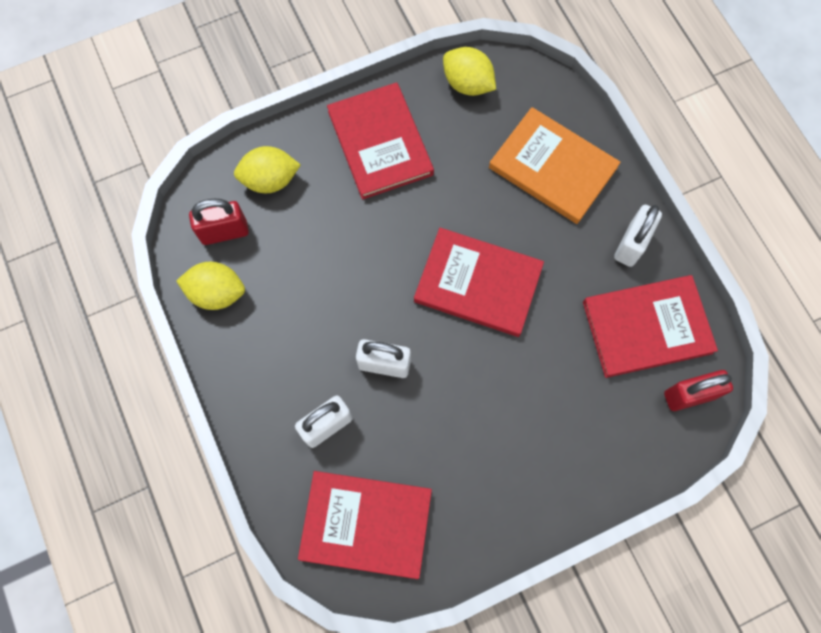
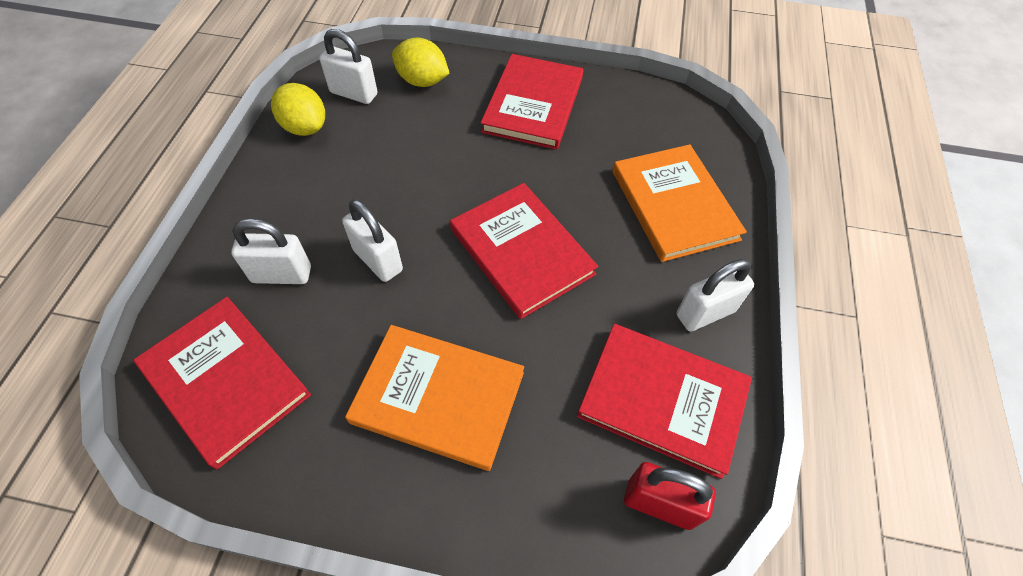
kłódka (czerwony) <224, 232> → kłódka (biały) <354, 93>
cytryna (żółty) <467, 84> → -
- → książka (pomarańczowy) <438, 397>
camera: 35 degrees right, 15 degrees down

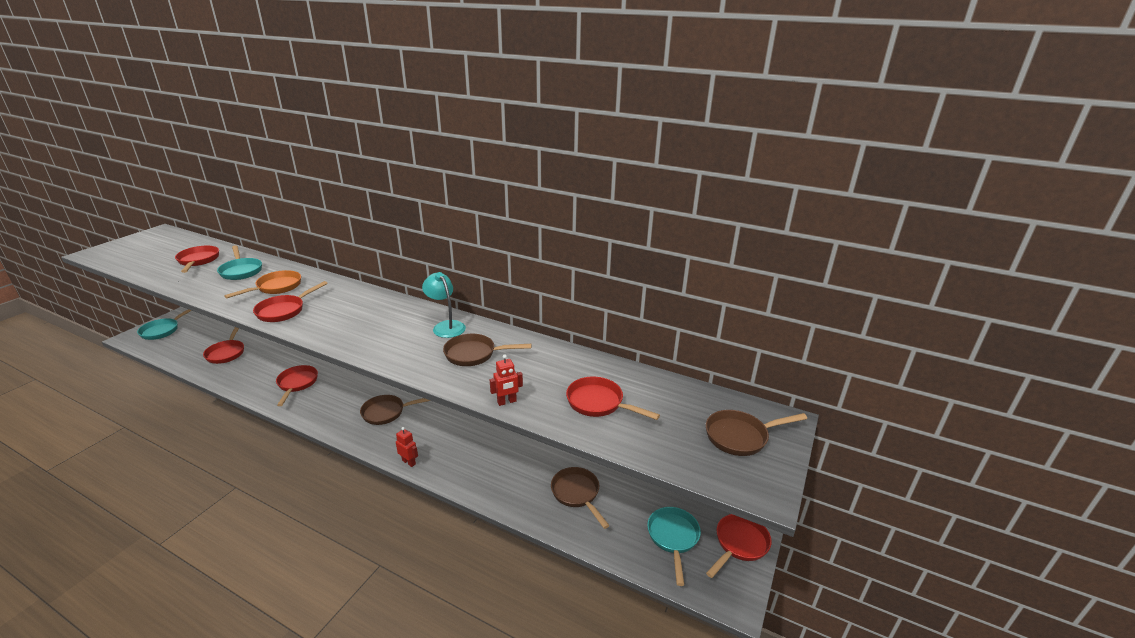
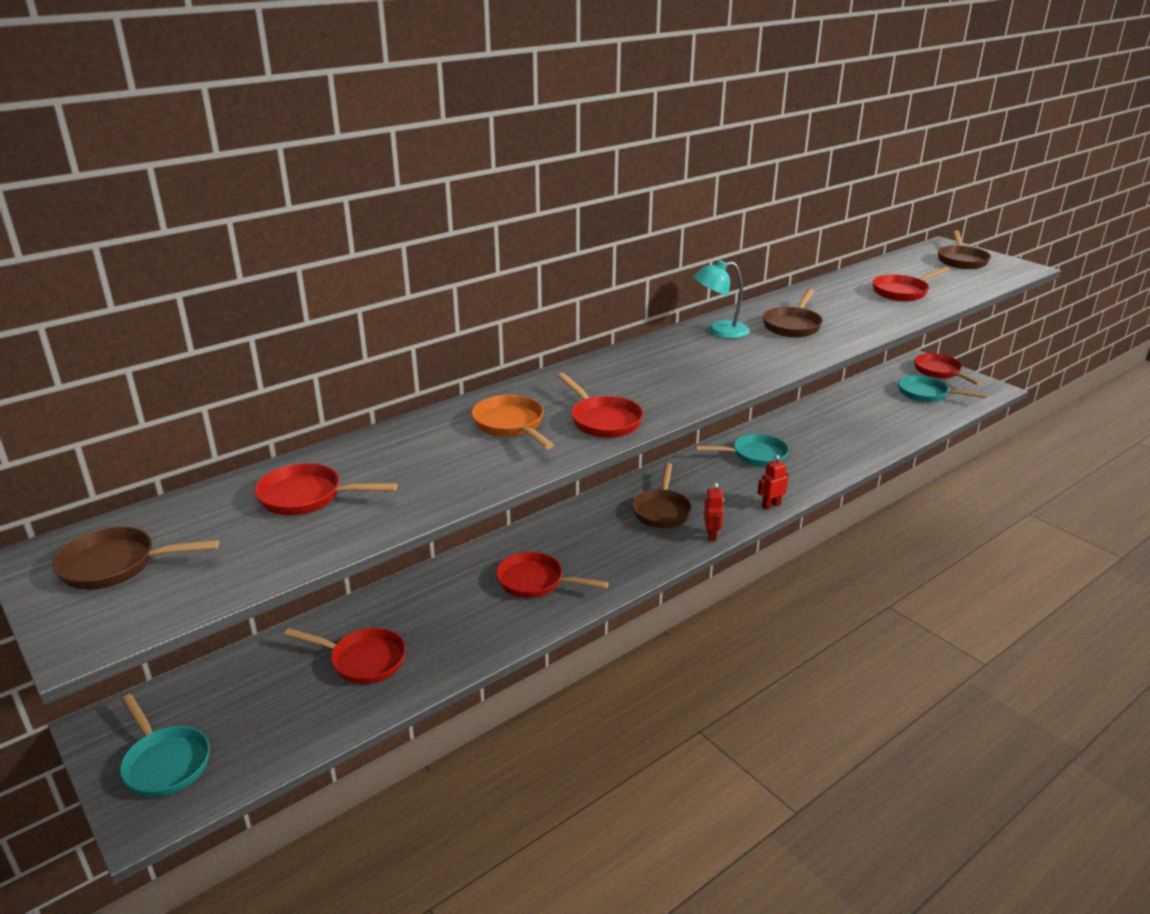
patelnia (turkusowy) <241, 271> → patelnia (turkusowy) <755, 455>, move
robot (czerwony) <507, 402> → robot (czerwony) <711, 535>, move
patelnia (brązowy) <577, 494> → patelnia (brązowy) <116, 565>, move
camera: 65 degrees left, 0 degrees up

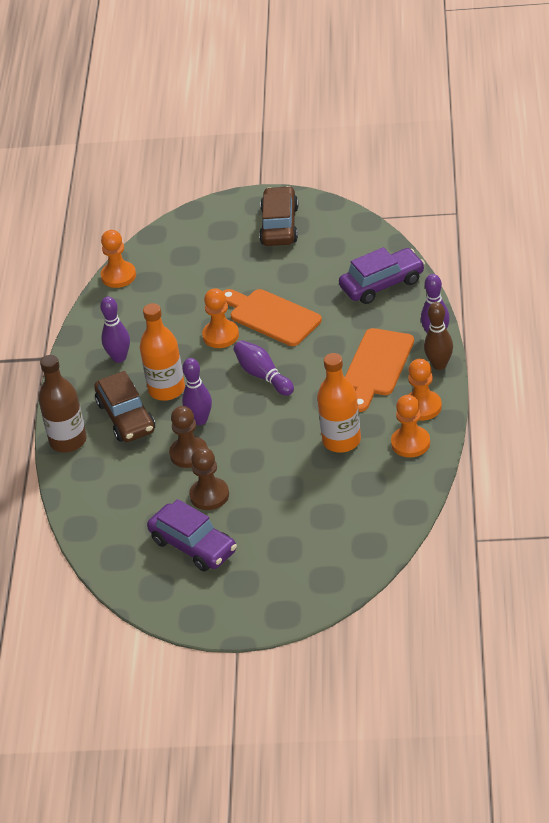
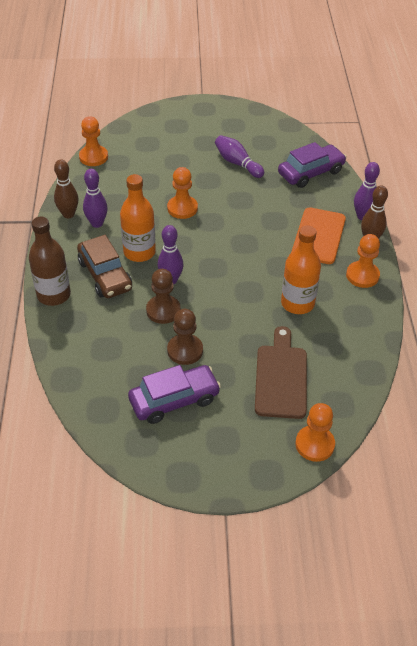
samochód (fioletowy) <193, 546> → samochód (fioletowy) <174, 400>, 60 degrees counterclockwise
deska do krojenia (pomarańczowy) <271, 316> → -
kręgiel (fioletowy) <263, 376> → kręgiel (fioletowy) <237, 163>, move
samochód (brązowy) <279, 225> → -
pionek (pomarańczowy) <410, 443> → pionek (pomarańczowy) <314, 444>, move
- → kręgiel (brązowy) <68, 214>
- → deska do krojenia (brązowy) <281, 377>
camera: 10 degrees left, 5 degrees up

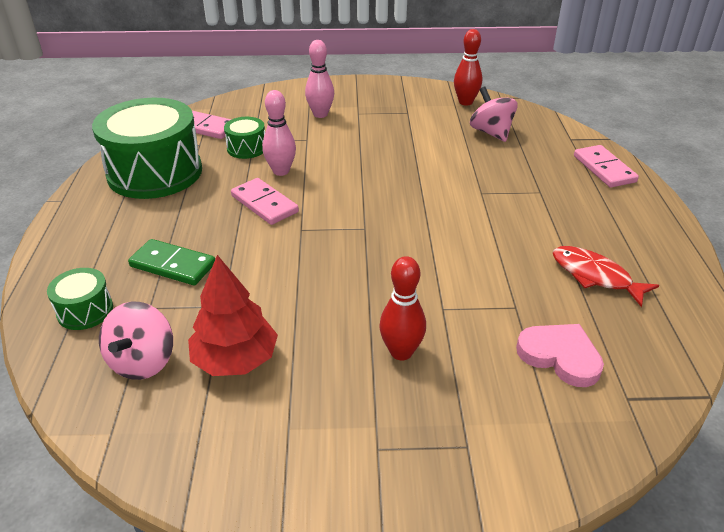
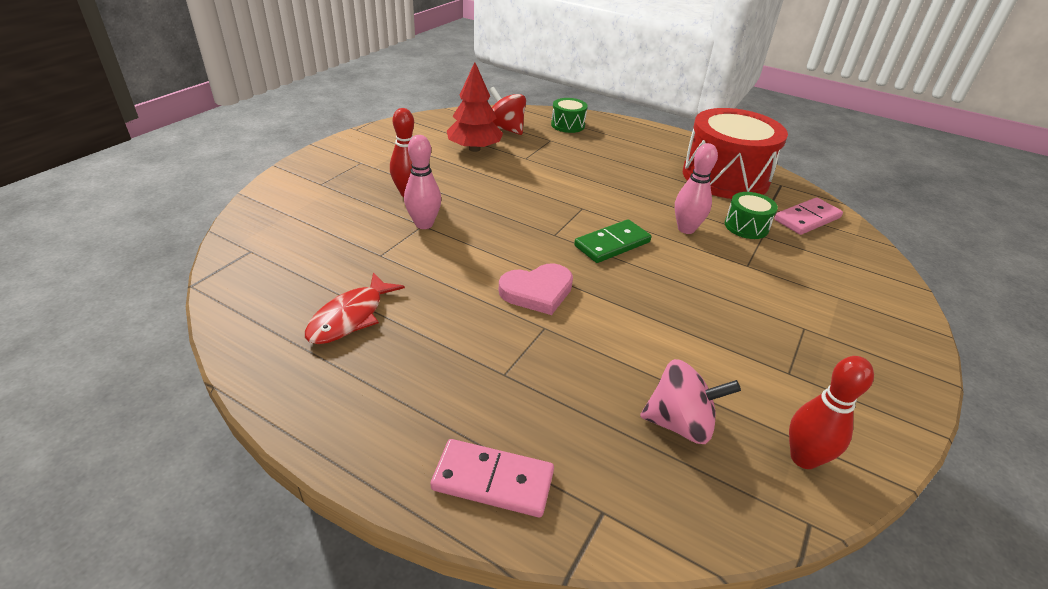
bęben (zielony) <155, 172> → bęben (czerwony) <725, 177>
bączek (różowy) <143, 361> → bączek (czerwony) <506, 129>
kostka domina (zielony) <173, 265> → kostka domina (zielony) <612, 244>, move
kostka domina (różowy) <264, 204> → -
kręgiel (różowy) <320, 114> → kręgiel (różowy) <424, 224>, move
serce (różowy) <560, 356> → serce (różowy) <537, 292>, move
ryba (czerwony) <595, 276> → ryba (czerwony) <350, 317>, 135 degrees clockwise
camera: 120 degrees right, 0 degrees up

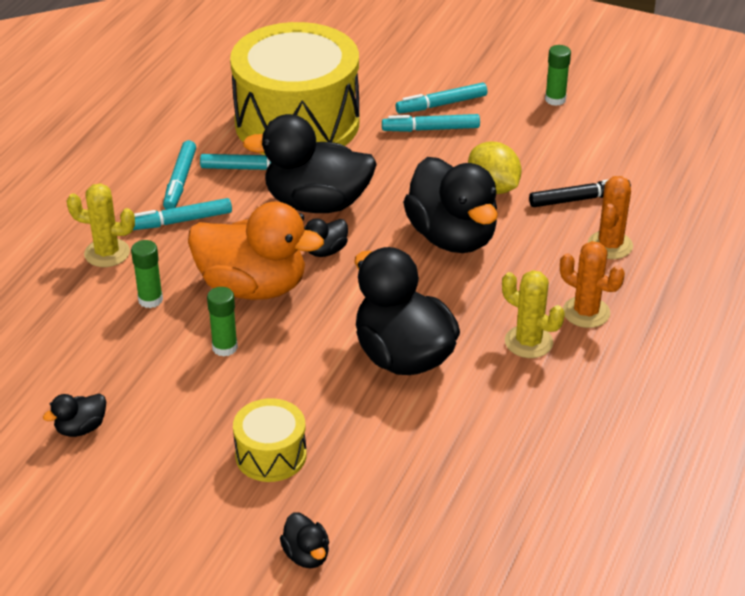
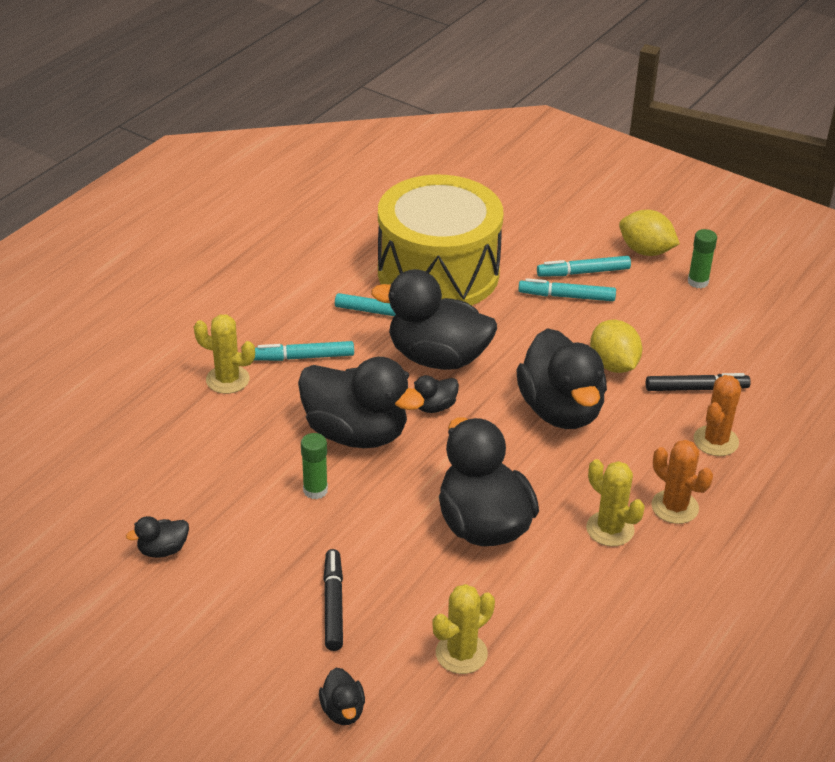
klej w sztyfcie (zielony) <150, 300> → -
flamaster (turkusowy) <180, 181> → -
kaczka (pomarańczowy) <253, 287> → kaczka (czarny) <356, 433>
bęben (żółty) <271, 455> → flamaster (czarny) <333, 605>
- → kaktus (żółty) <461, 653>
- → cytryna (żółty) <645, 251>
camera: 10 degrees right, 0 degrees up

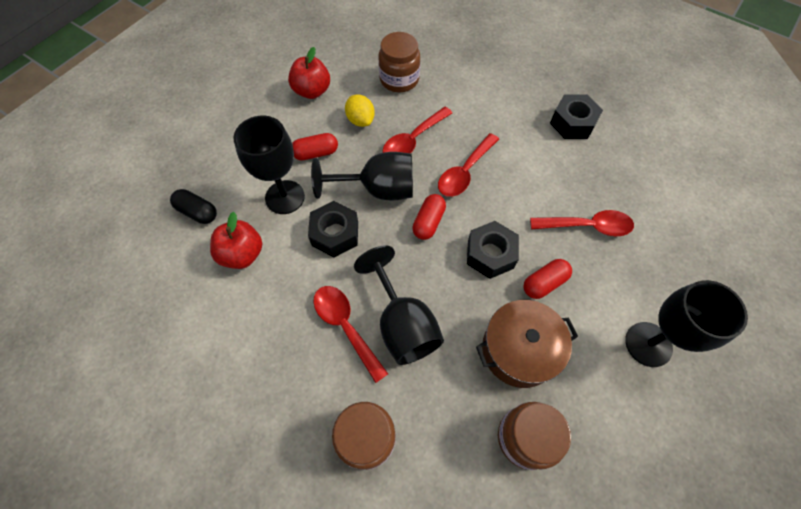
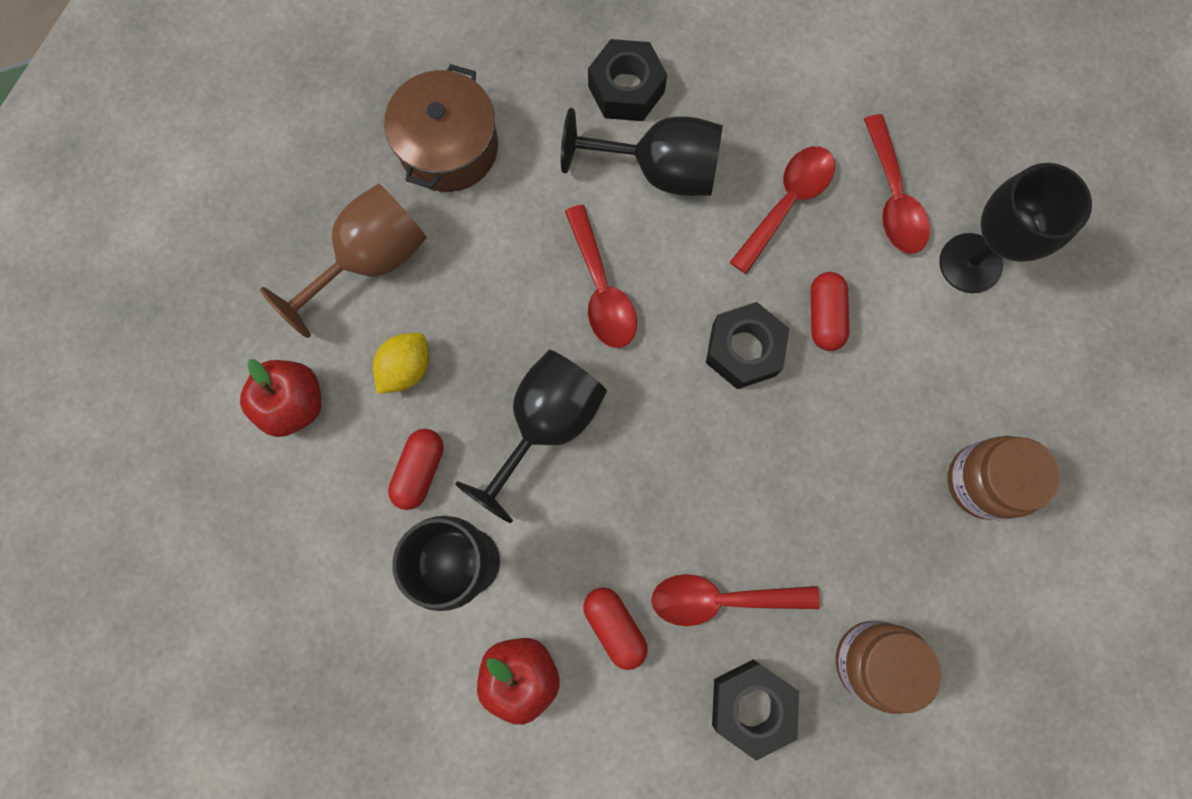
kapsułka (czarny) <197, 212> → -
nakrętka (czarny) <335, 234> → nakrętka (czarny) <751, 705>, move
cytryna (żółty) <360, 120> → cytryna (żółty) <406, 368>, 60 degrees counterclockwise
kielich (czarny) <402, 324> → kielich (czarny) <659, 170>, move
słoik (brązowy) <399, 79> → kielich (brązowy) <370, 260>
łyżka (czerwony) <413, 140> → łyżka (czerwony) <893, 198>, move
kapsułka (czerwony) <428, 222> → kapsułka (czerwony) <614, 626>, move
garnek (brązowy) <519, 350> → garnek (brązowy) <449, 147>, move
camera: 55 degrees left, 15 degrees up

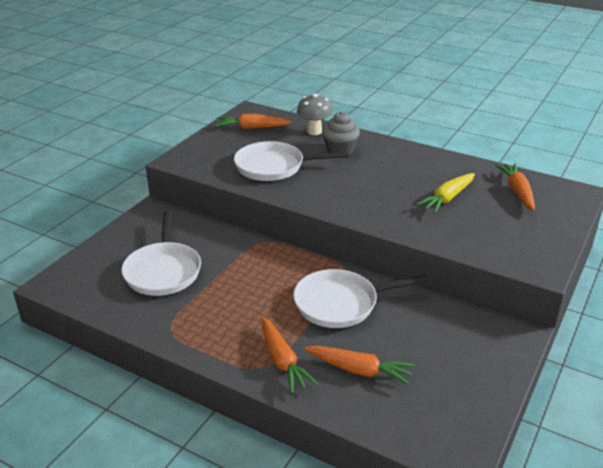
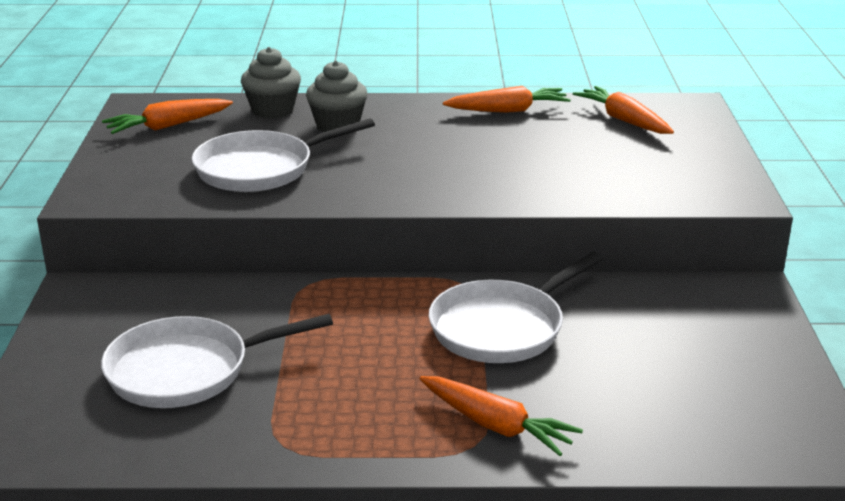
patelnia (biały) <163, 271> → patelnia (biały) <187, 370>, 105 degrees clockwise
grzyb (szary) <314, 131> → muffinka (szary) <273, 110>
marchewka (pomarańczowy) <359, 370> → marchewka (pomarańczowy) <508, 110>, move
marchewka (żółty) <447, 198> → -
camera: 30 degrees left, 5 degrees down

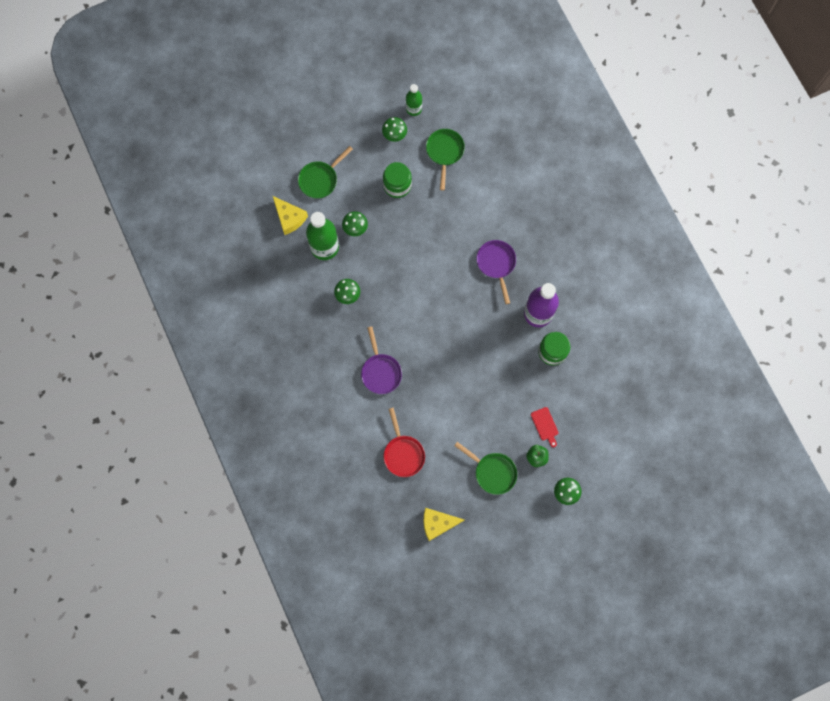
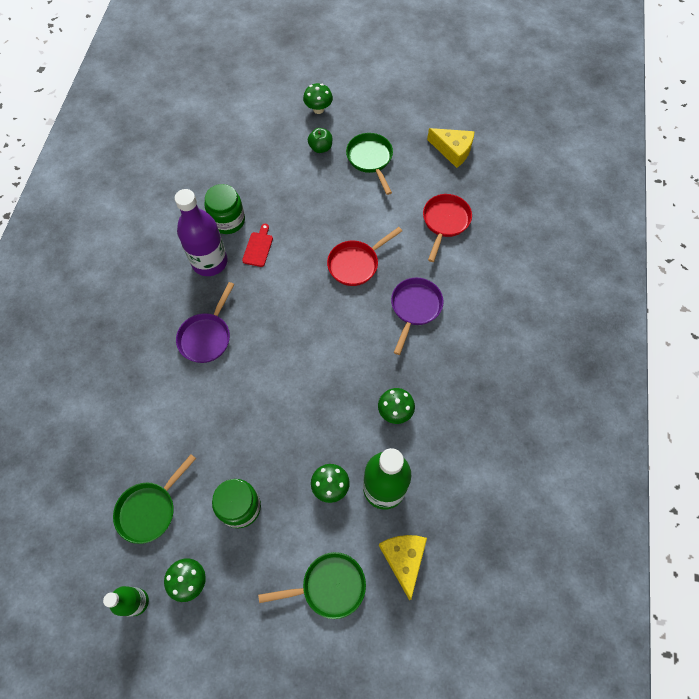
deska do krojenia (czerwony) <545, 425> → deska do krojenia (czerwony) <258, 247>, move
- → patelnia (czerwony) <356, 264>
camera: 145 degrees left, 10 degrees down

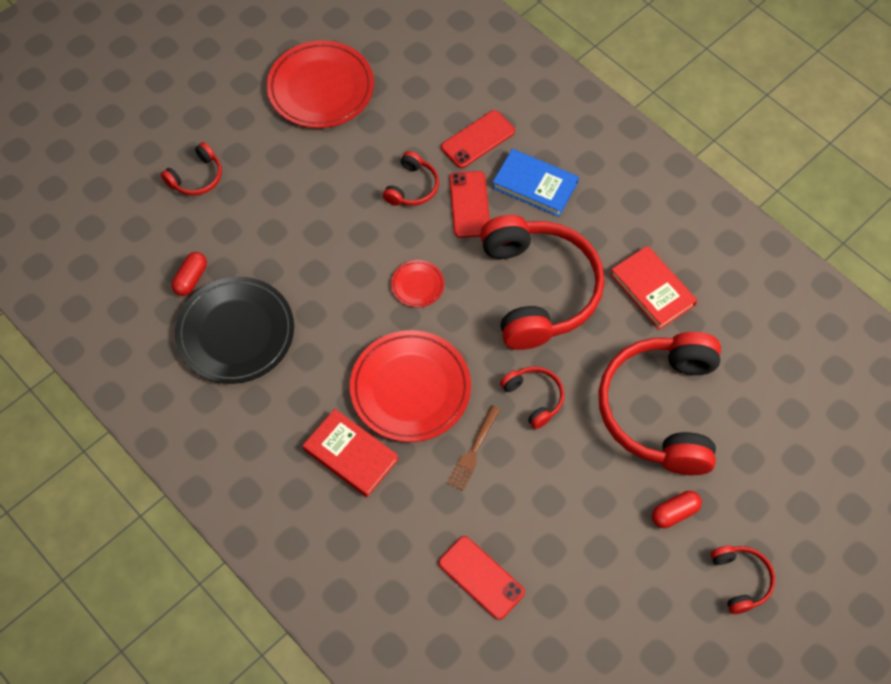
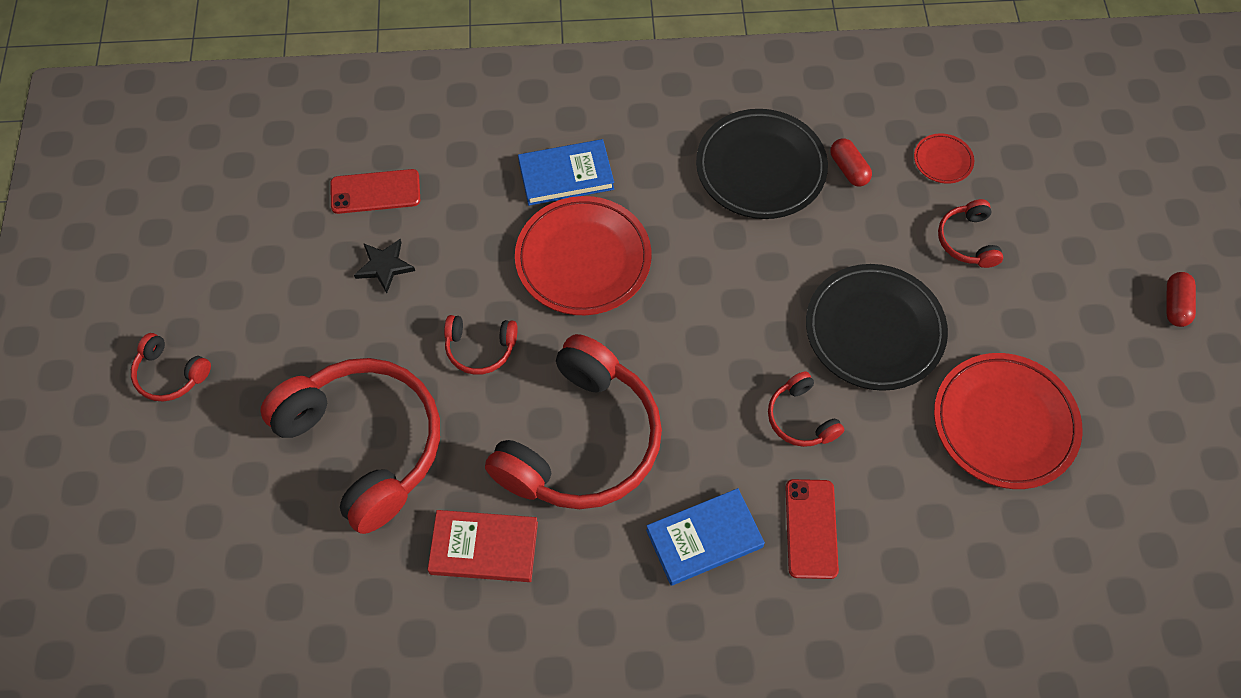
książka (czerwony) <351, 454> → książka (niebieski) <566, 175>
talerz (czerwony) <417, 285> → talerz (czerwony) <943, 160>, move
widelec (brązowy) <473, 450> → -
telefon (czerwony) <469, 204> → -
słuchawki (czerwony) <539, 289> → słuchawki (czerwony) <582, 442>, 90 degrees counterclockwise
kapsułka (czerwony) <674, 513> → kapsułka (czerwony) <1175, 305>, move
- → gwiazda (czarny) <384, 266>
- → talerz (czarny) <874, 330>
camera: 130 degrees right, 0 degrees up

